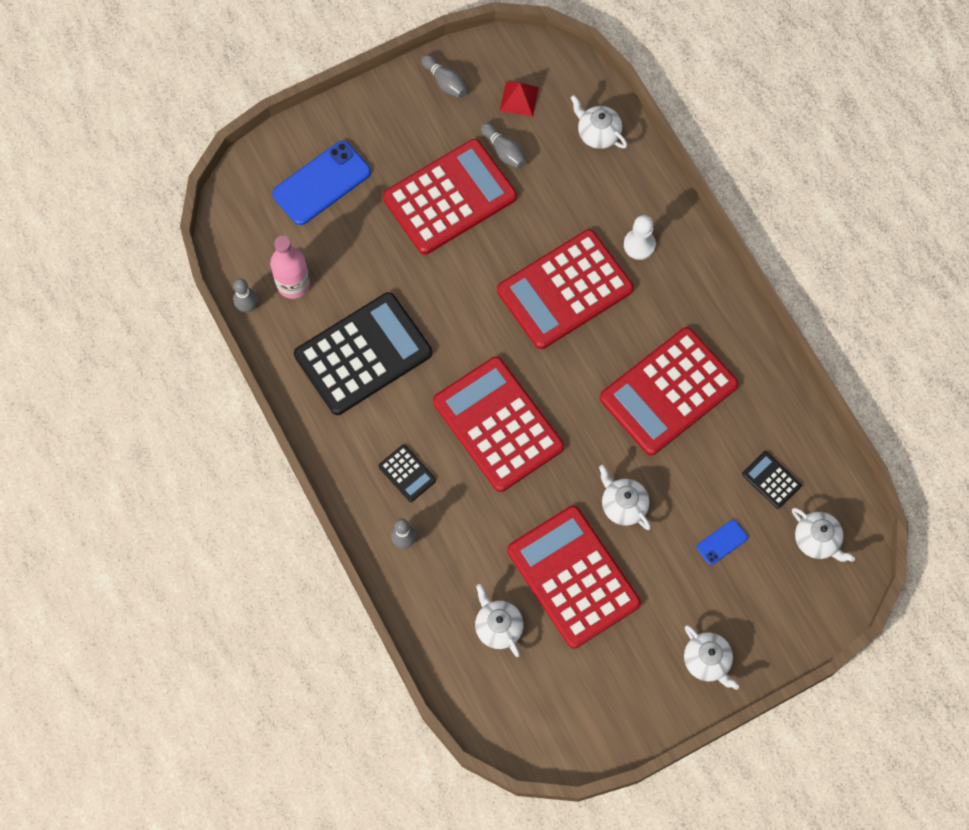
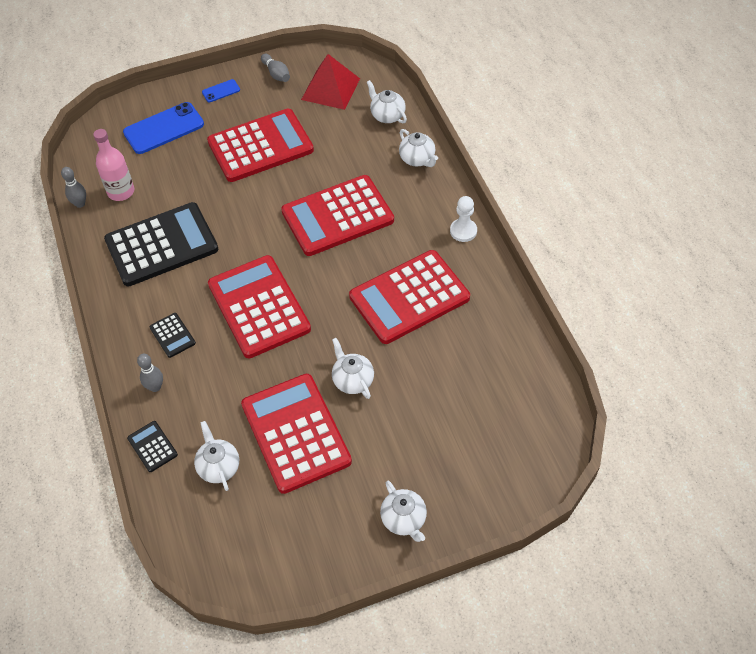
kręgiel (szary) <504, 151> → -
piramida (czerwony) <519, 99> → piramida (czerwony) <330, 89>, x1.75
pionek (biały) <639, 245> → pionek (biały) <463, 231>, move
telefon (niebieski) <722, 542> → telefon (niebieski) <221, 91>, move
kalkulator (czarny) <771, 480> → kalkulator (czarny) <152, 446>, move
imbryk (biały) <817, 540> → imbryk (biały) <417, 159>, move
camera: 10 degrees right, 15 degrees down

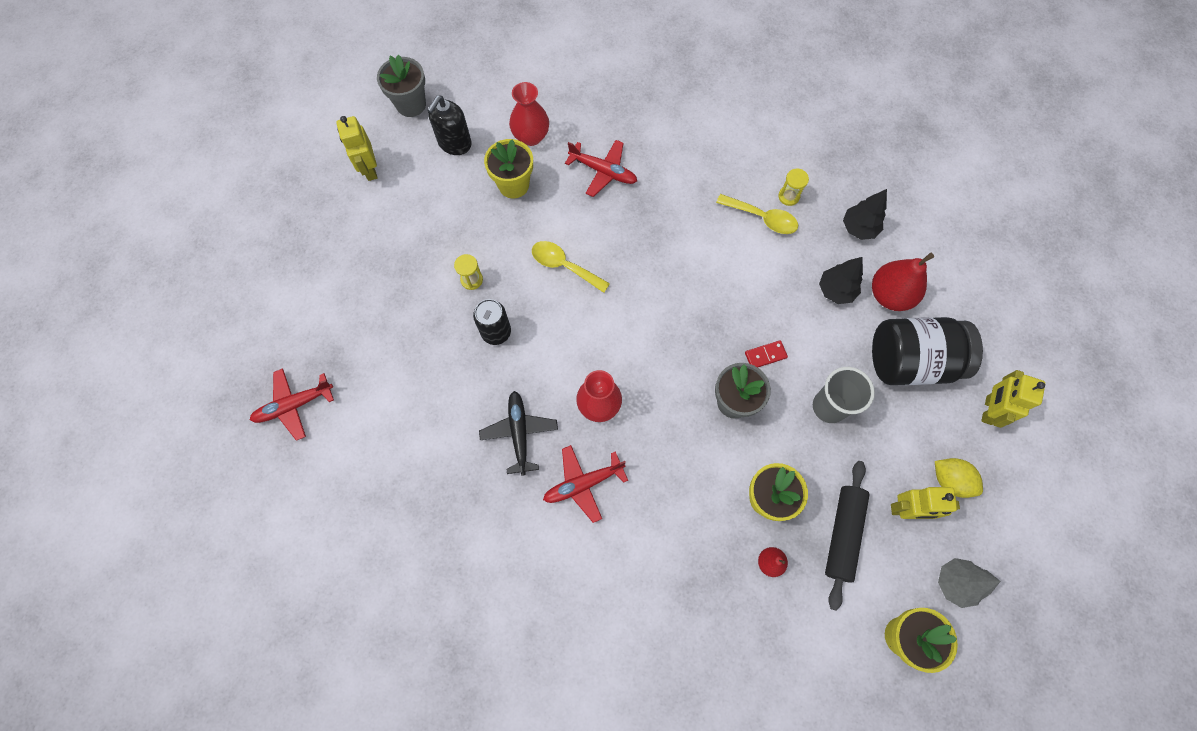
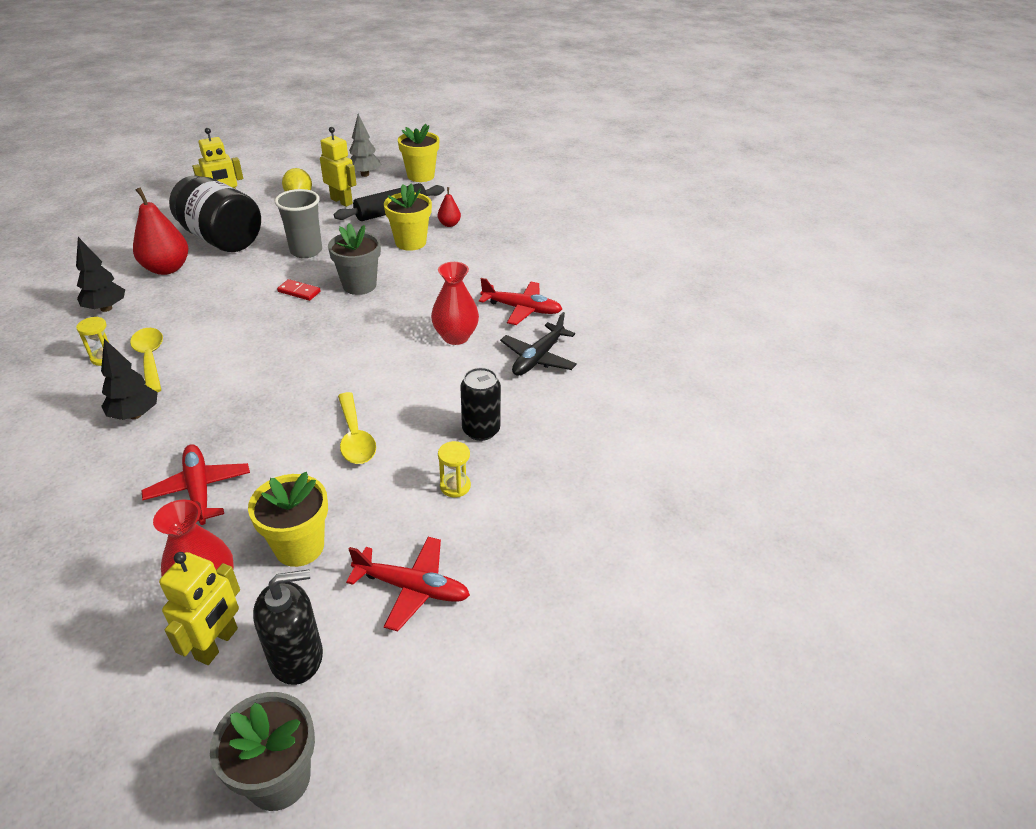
samolot (czerwony) <294, 405> → samolot (czerwony) <412, 588>, move
robot (żółty) <369, 169> → robot (żółty) <217, 644>, move
drzewko (czarny) <836, 290> → drzewko (czarny) <135, 415>, move
camera: 140 degrees left, 30 degrees down

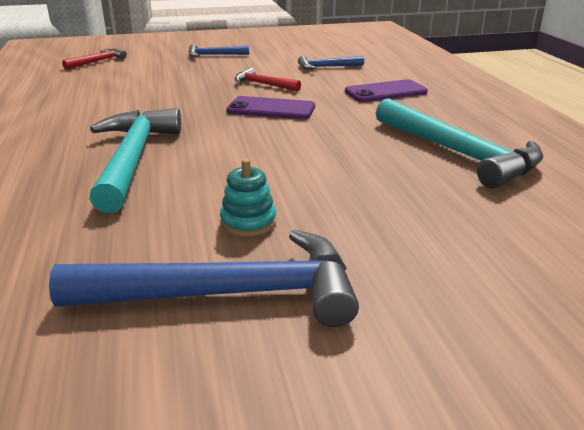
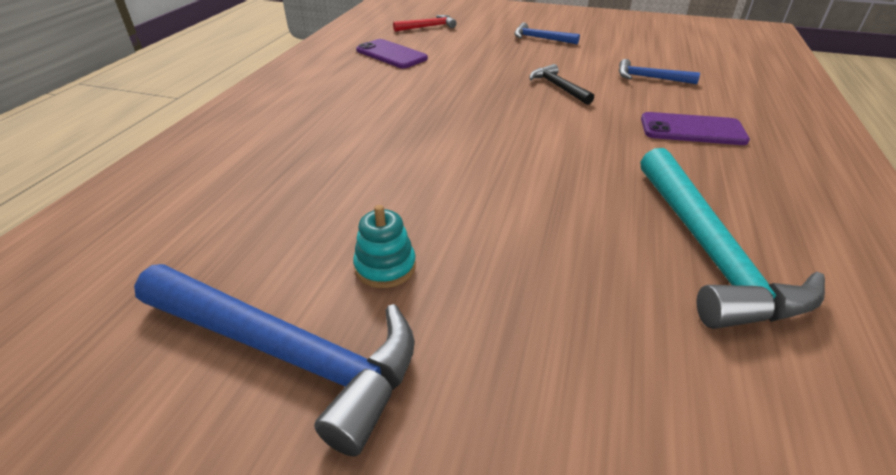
młotek (turkusowy) <133, 159> → -
telefon (fioletowy) <271, 109> → telefon (fioletowy) <391, 54>, move
młotek (czerwony) <263, 84> → młotek (czarny) <558, 87>
camera: 30 degrees right, 10 degrees up

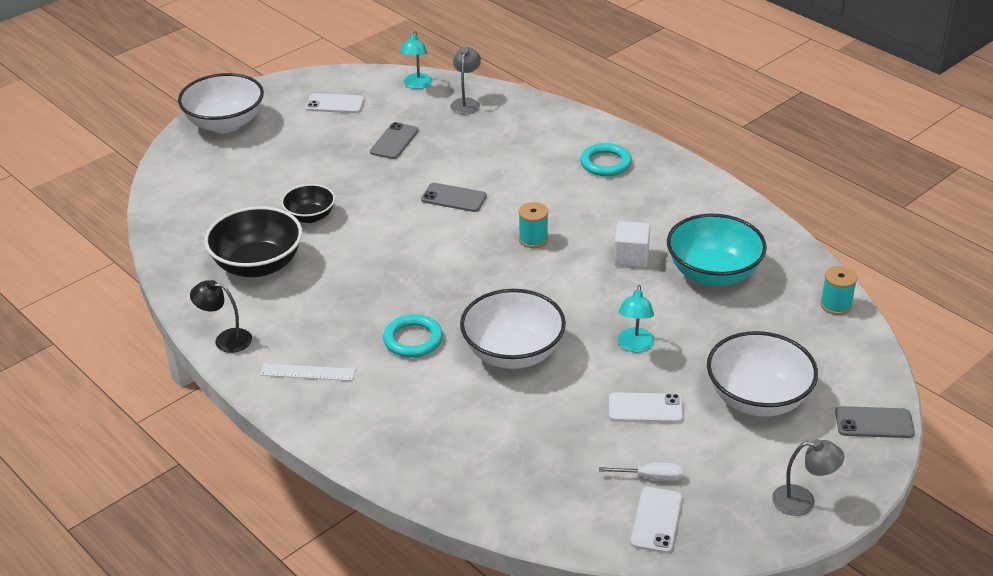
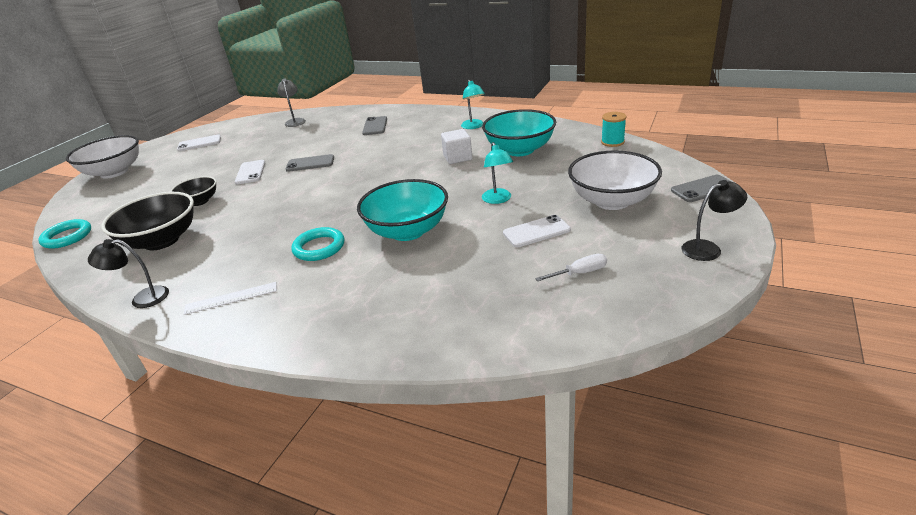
telefon (szary) <394, 141> → telefon (szary) <375, 126>, move
lampka (turkusowy) <417, 85> → lampka (turkusowy) <474, 126>, move
miska (biały) <513, 353> → miska (turkusowy) <407, 231>
szpulka (turkusowy) <533, 239> → -
pierścień (turkusowy) <605, 163> → pierścień (turkusowy) <67, 237>, move
telefon (biały) <656, 520> → telefon (biały) <250, 172>, move
lampka (szary) <803, 501> → lampka (czarny) <708, 248>
camera: 20 degrees left, 5 degrees down

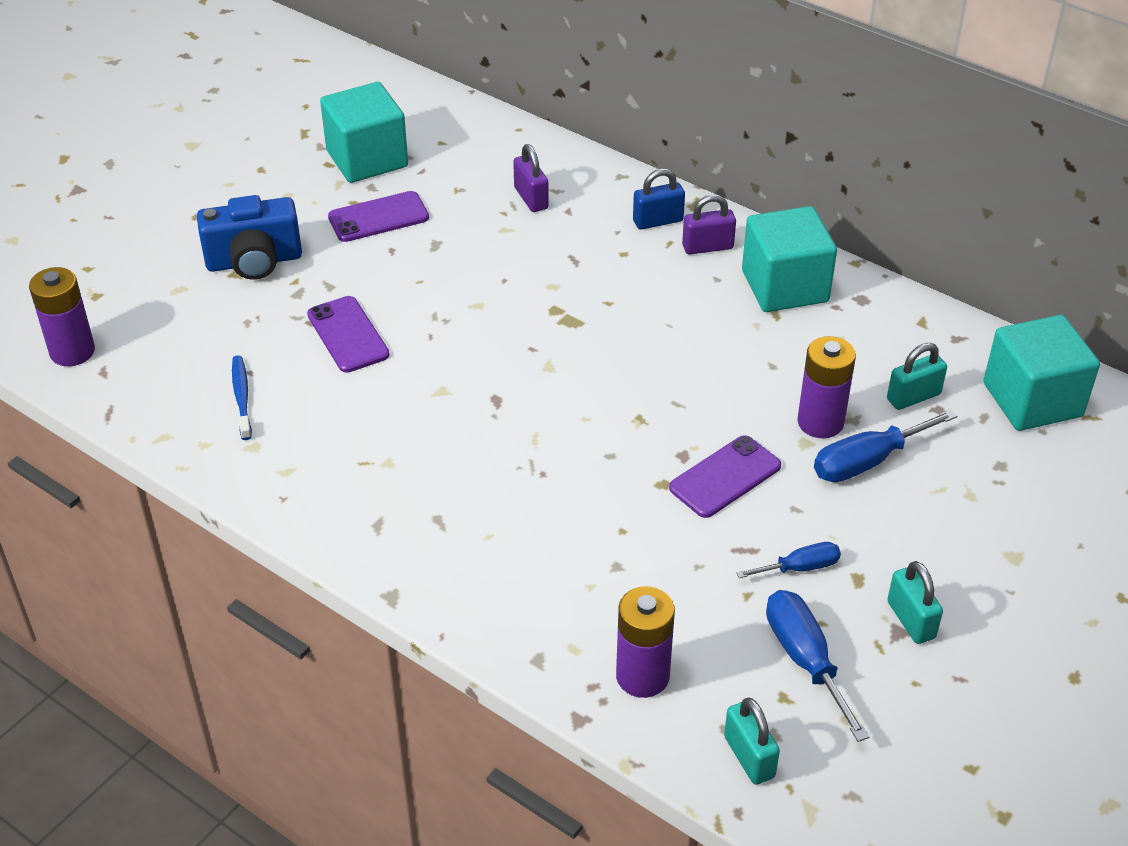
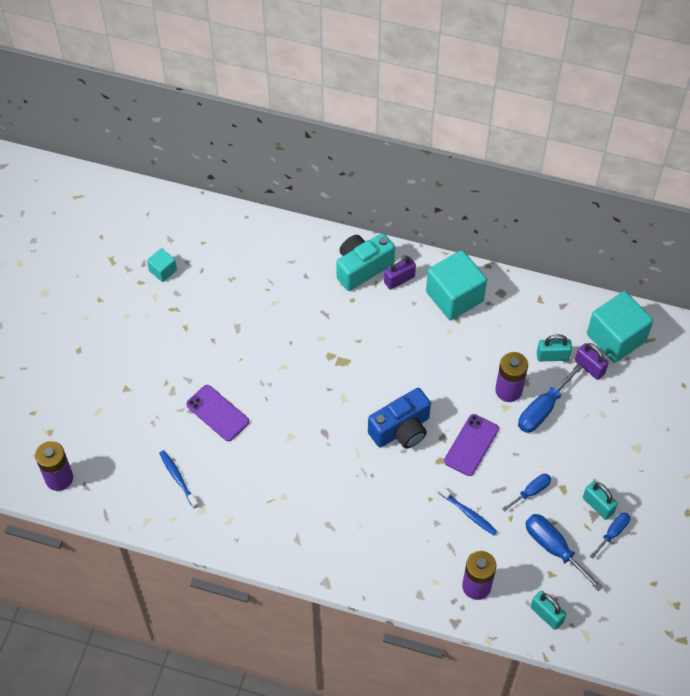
aparat fotograficzny (niebieski) <254, 261> → aparat fotograficzny (niebieski) <401, 430>, move
sześcian (turkusowy) <367, 159> → sześcian (turkusowy) <163, 270>, x0.48
telefon (fioletowy) <378, 217> → -
kłódka (fioletowy) <531, 198> → kłódka (fioletowy) <589, 367>, move
kłódka (niebieski) <658, 221> → aparat fotograficzny (turkusowy) <362, 268>
kłódka (turkusowy) <913, 397> → kłódka (turkusowy) <552, 356>, 45 degrees clockwise
- → szczoteczka do zębów (niebieski) <468, 513>
- → śrubokręt (niebieski) <613, 533>
camera: 20 degrees left, 15 degrees up

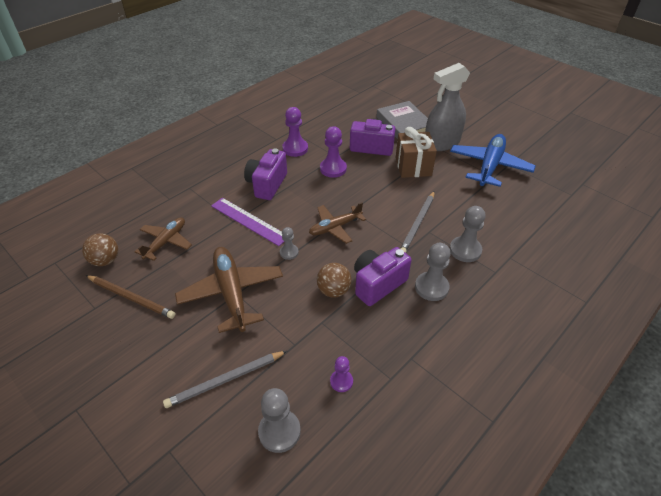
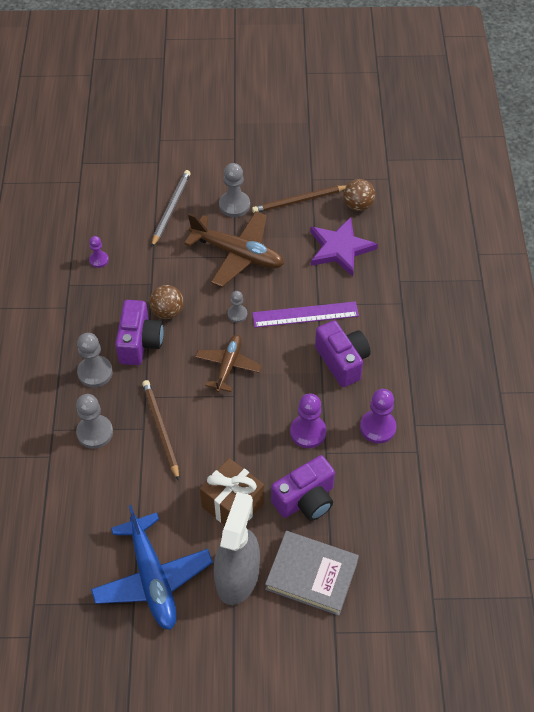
samolot (brązowy) <166, 242> → gwiazda (fioletowy) <340, 248>
pionek (szary) <279, 431> → pionek (szary) <234, 205>, move
ołówek (szary) <418, 223> → ołówek (brązowy) <161, 429>
camera: 135 degrees right, 10 degrees up

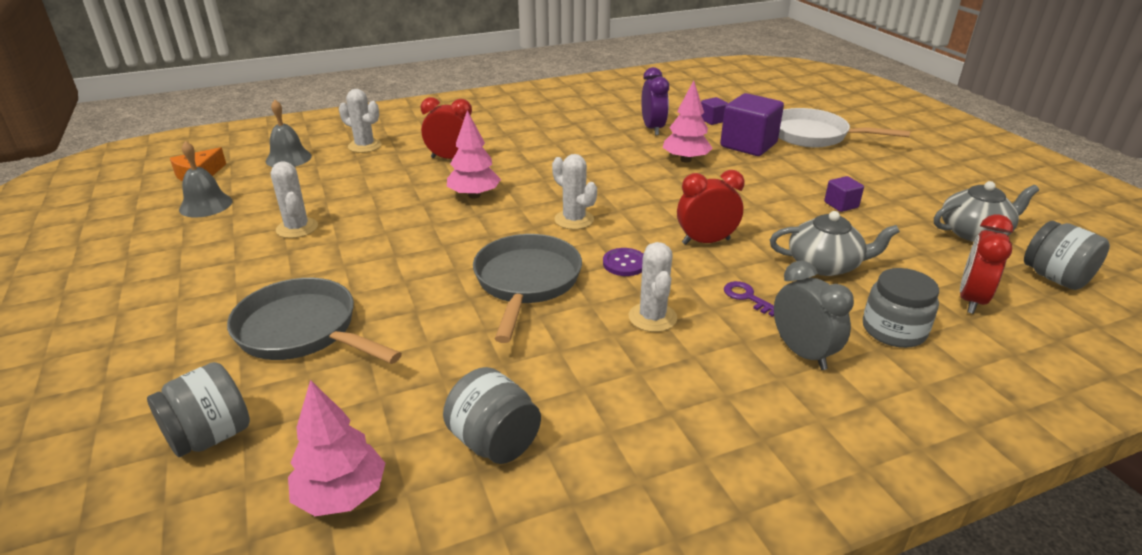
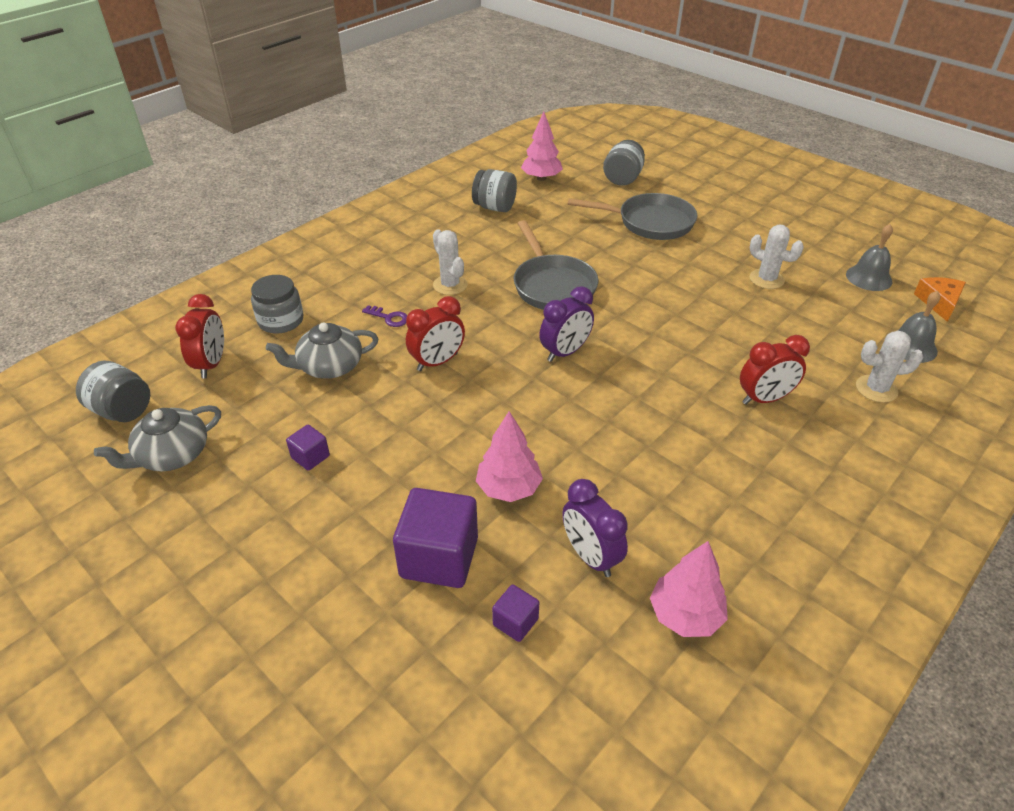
drzewko (różowy) <474, 195> → drzewko (różowy) <685, 615>, move
kaktus (biały) <574, 220> → budzik (fioletowy) <565, 352>
guzik (fioletowy) <624, 263> → -
budzik (szary) <802, 353> → -
patelnia (biały) <813, 136> → -
camera: 155 degrees right, 10 degrees up

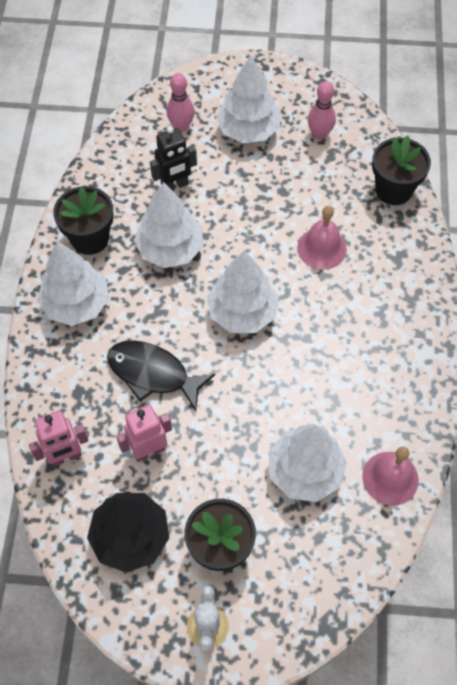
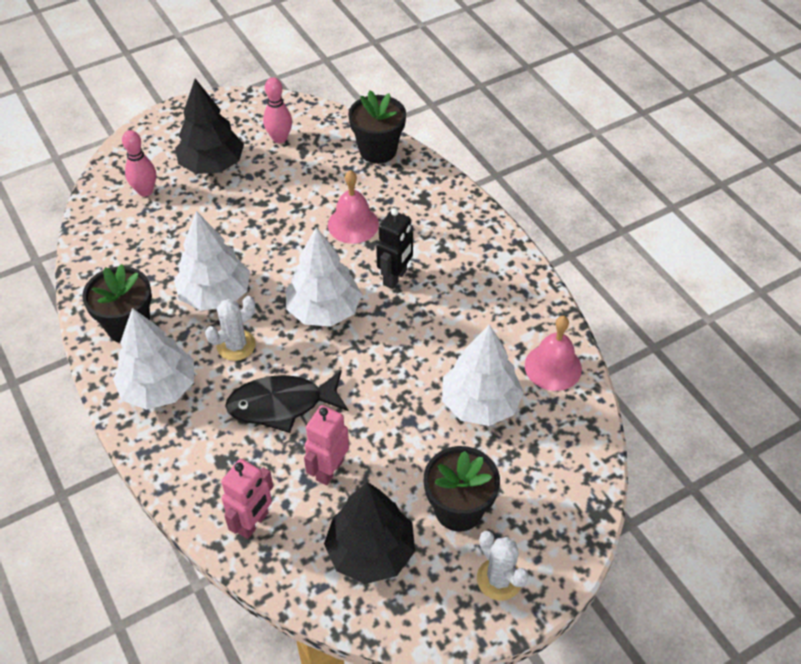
robot (czarny) <175, 186> → robot (czarny) <395, 278>, move
drzewko (biały) <248, 130> → drzewko (czarny) <212, 165>
- → kaktus (biały) <236, 345>
camera: 35 degrees left, 10 degrees down

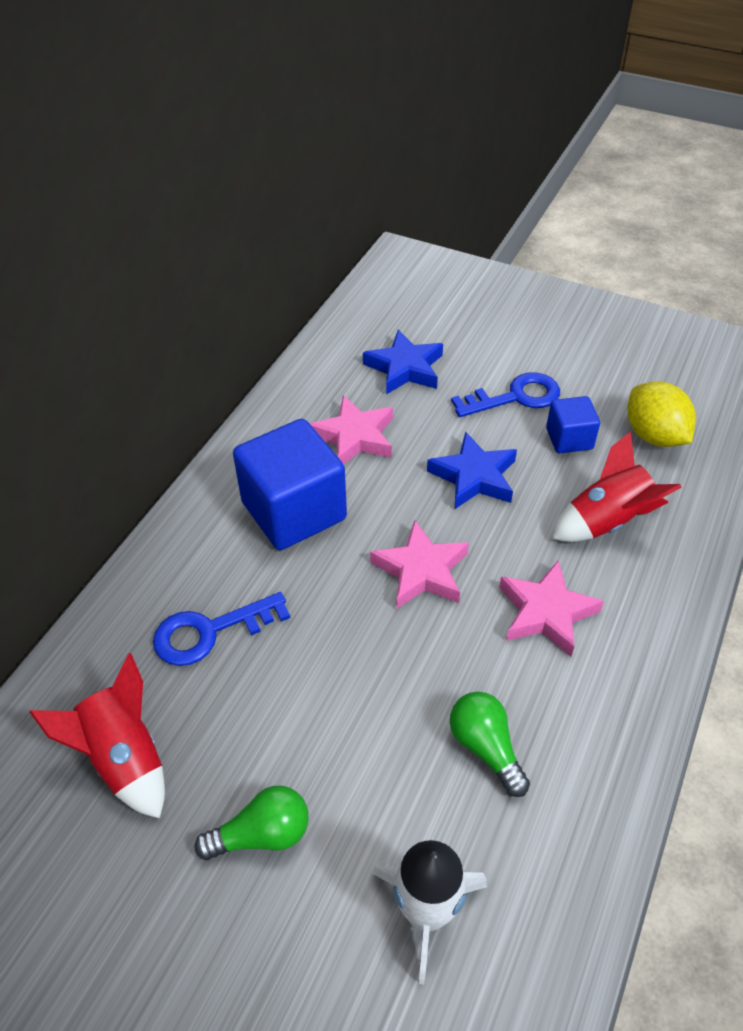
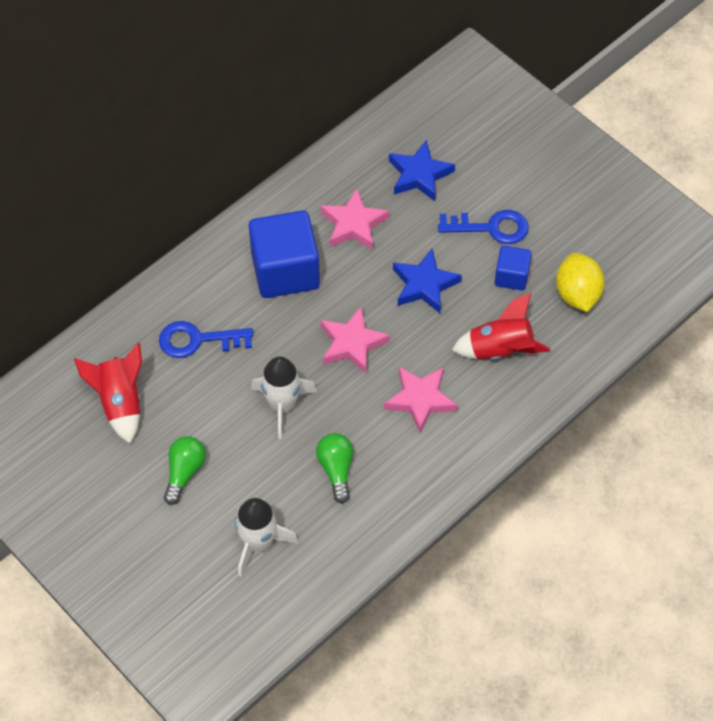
żarówka (zielony) <262, 834> → żarówka (zielony) <184, 472>, 75 degrees counterclockwise
- → rakieta (biały) <282, 405>
camera: 20 degrees right, 10 degrees up

